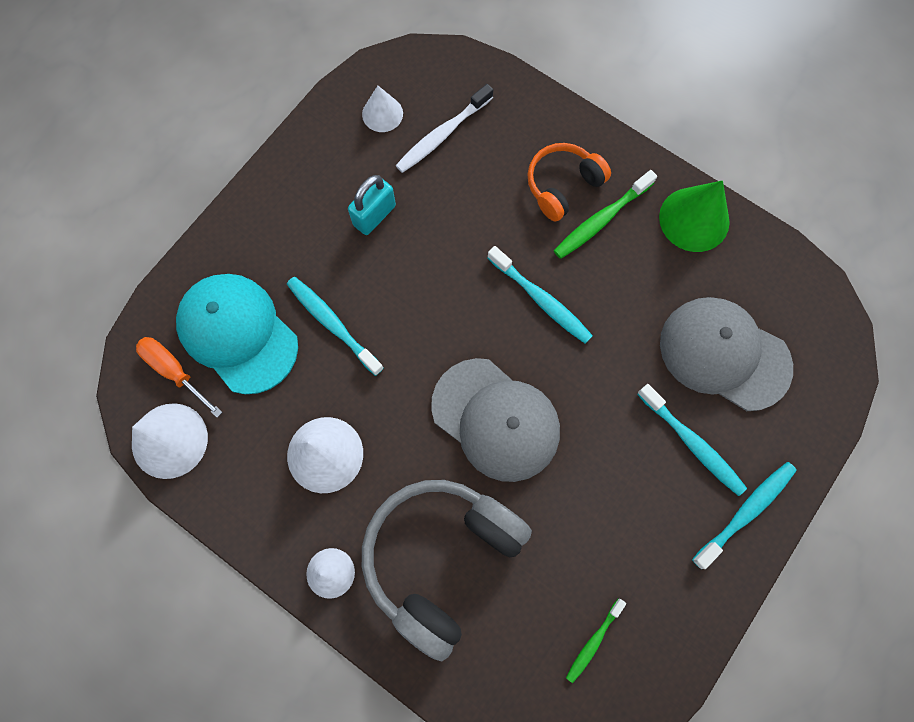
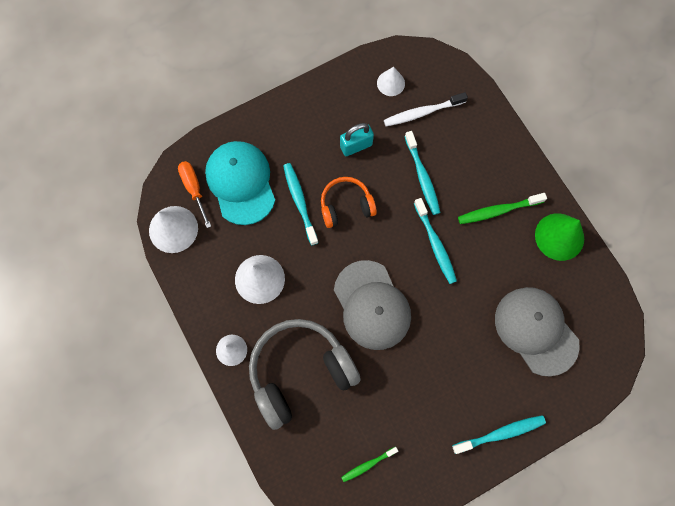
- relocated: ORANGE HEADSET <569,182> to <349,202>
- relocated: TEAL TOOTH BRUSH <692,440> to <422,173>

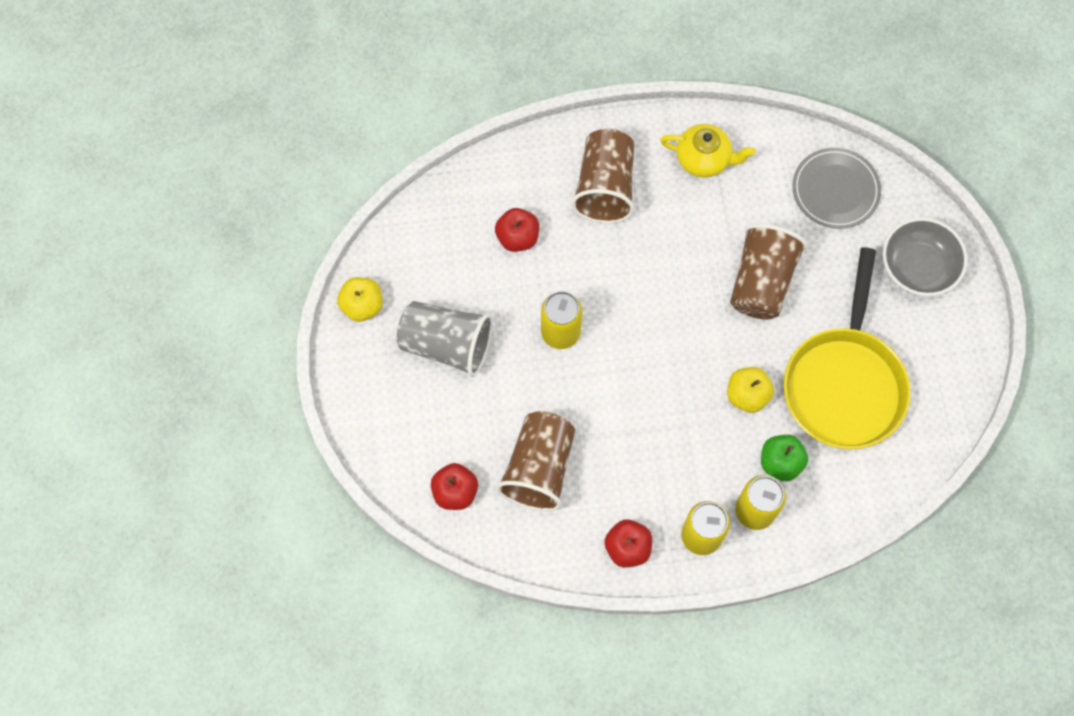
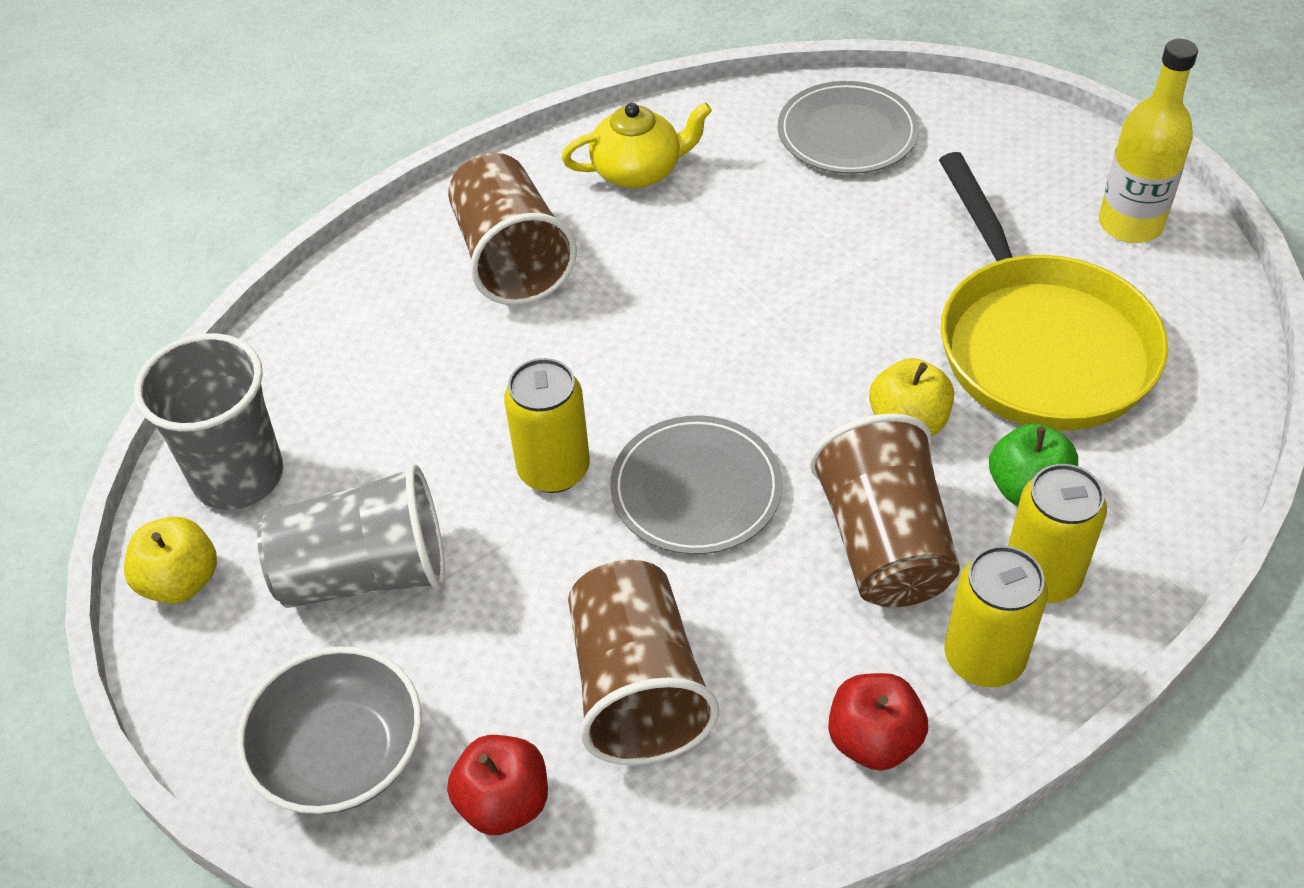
- missing: SCARLET APPLE <517,230>
- appeared: ASH-GREY BEAKER <208,421>
- appeared: ASH-GREY DINNER PLATE <696,485>
- appeared: YELLOW FLASK <1148,141>
- relocated: BROWN BEAKER <768,272> to <884,510>
- relocated: ASH-GREY BOWL <925,257> to <329,730>

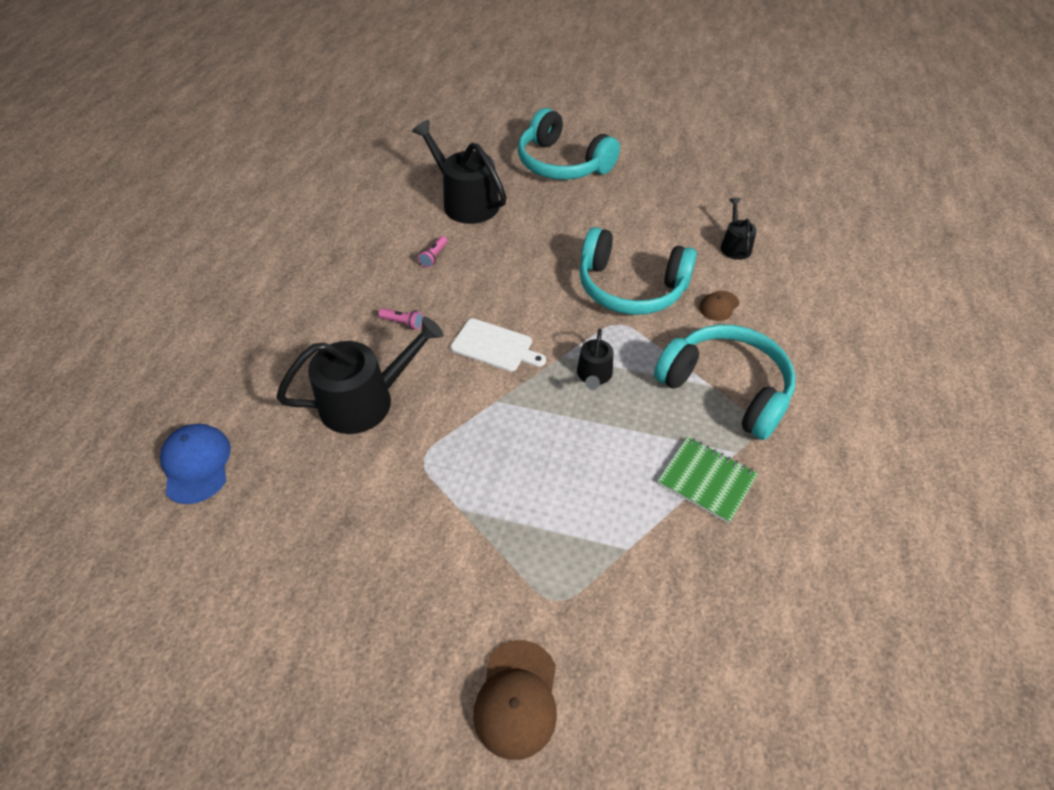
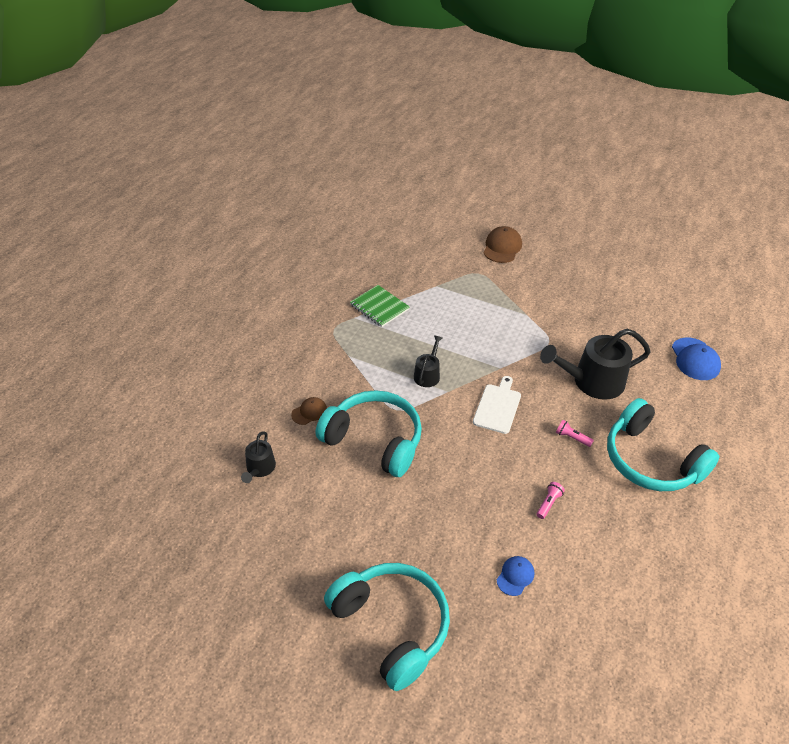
- relocated: TEAL HEADSET <725,382> to <663,444>
- exchanged: EBONY SPRINKLING CAN <459,172> to COBALT BASEBALL CAP <515,576>
- spun: SNOW-WHITE CHOPPING BOARD <498,344> = <497,405> 75 degrees clockwise

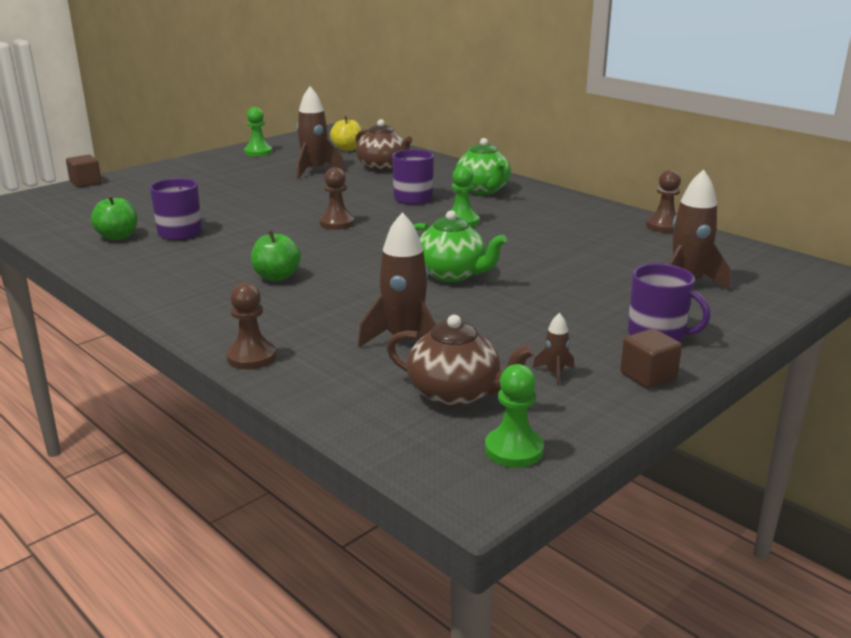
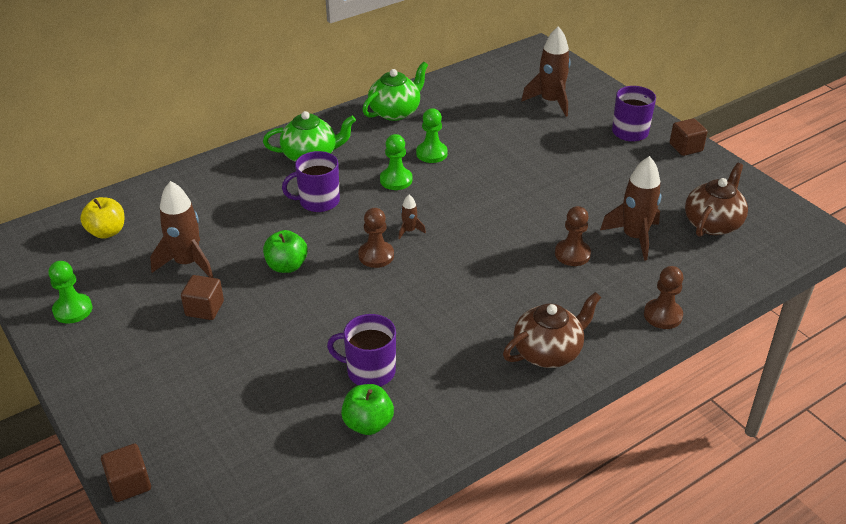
- appeared: BROWN BLOCK <202,297>
- relocated: EMERALD APPLE <276,256> to <285,251>
- relocated: BROWN TEAPOT <384,145> to <552,330>
- relocated: EMERALD TEAPOT <460,246> to <395,91>
- relocated: EMERALD PAWN <514,416> to <432,135>
- relocated: BROWN TOY ROCKET <553,349> to <412,216>
- relocated: BROWN PAWN <663,201> to <573,236>

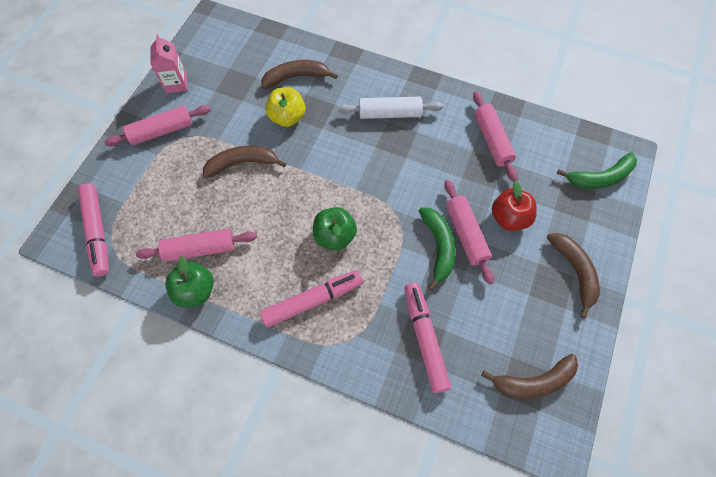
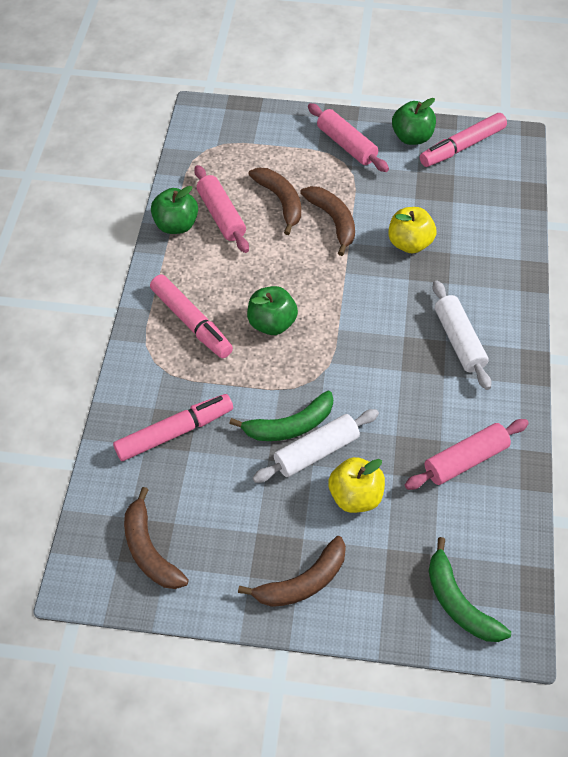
- relocated: ROSY MARKER <93,230> to <463,140>
- relocated: BROWN BANANA FRUIT <299,74> to <274,201>
- exchanged: ROSY CARTON <168,63> to EMERALD APPLE <414,121>
- colour: ROSY ROLLING PIN <469,232> to SNOW-WHITE ROLLING PIN <316,446>
- colour: SCARLET APPLE <514,206> to YELLOW APPLE <356,485>

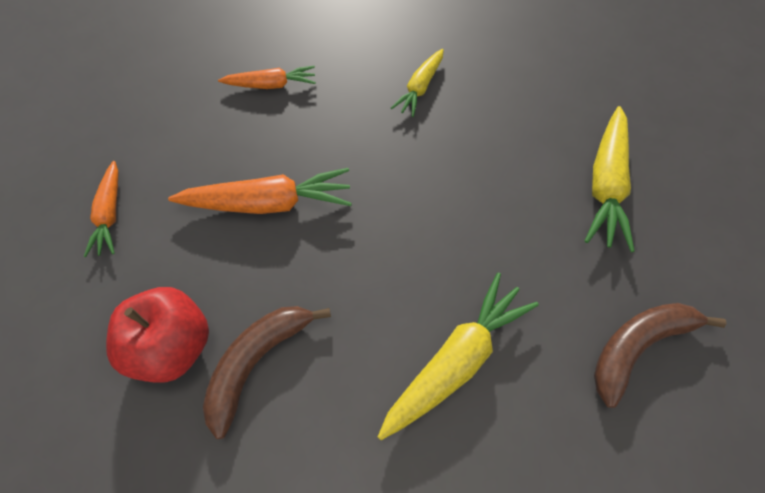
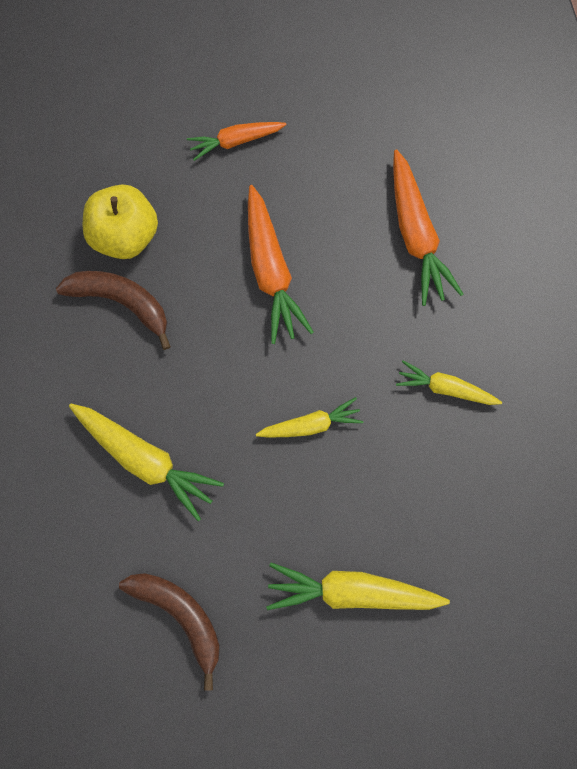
- appeared: YELLOW TOY CARROT <309,417>
- colour: SCARLET APPLE <157,335> to YELLOW APPLE <120,221>
- size: ORANGE TOY CARROT <267,77> = <428,227> x1.61

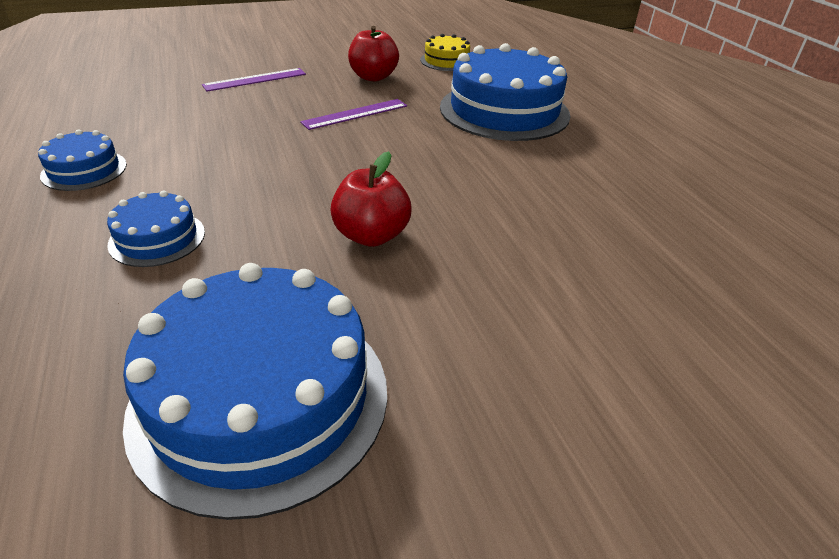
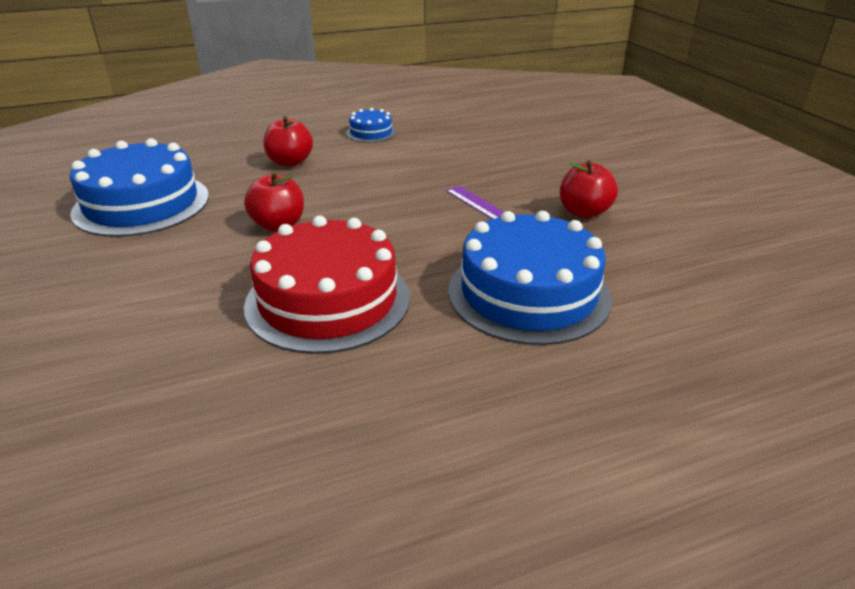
- missing: VIOLET MEASURING STICK <254,80>
- missing: YELLOW GATEAU <445,52>
- appeared: SCARLET GATEAU <327,285>
- exchanged: COBALT GATEAU <156,228> to SCARLET APPLE <288,141>

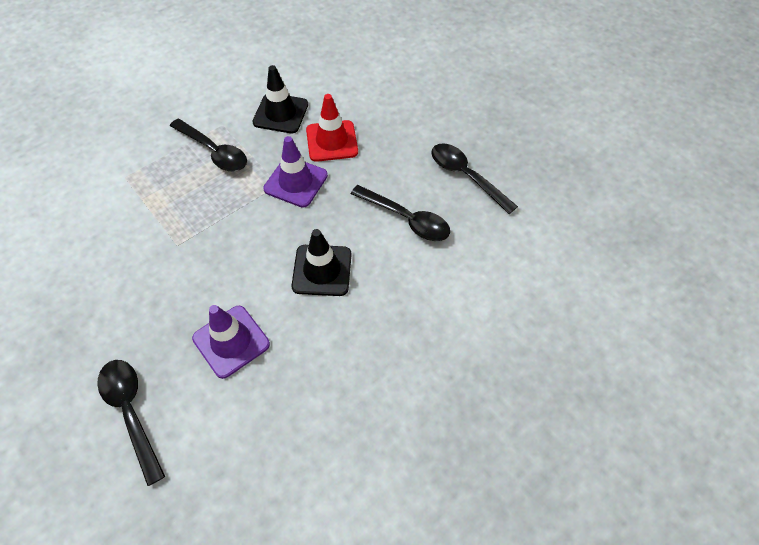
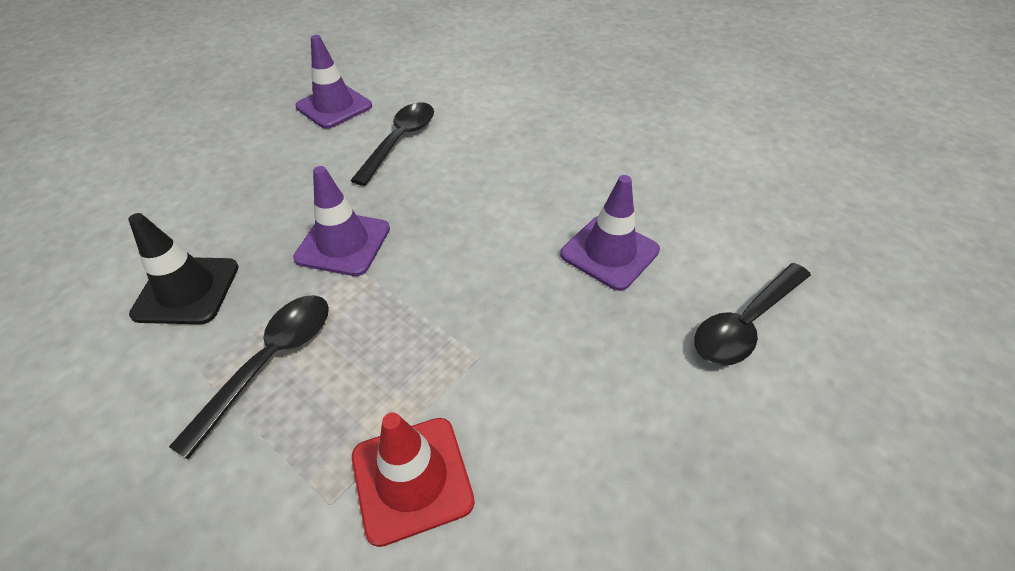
- missing: EBONY TRAFFIC CONE <321,262>
- relocated: SCARLET TRAFFIC CONE <332,128> to <413,479>
- exchanged: EBONY TABLESPOON <474,178> to VIOLET TRAFFIC CONE <333,82>

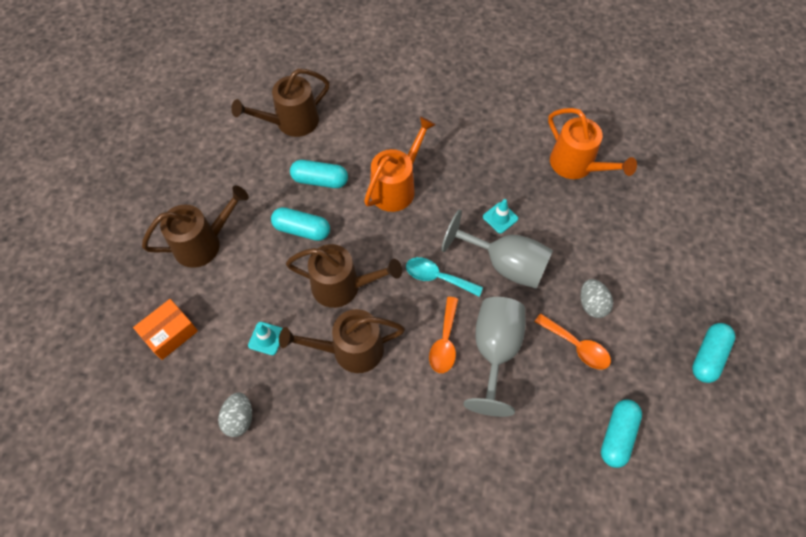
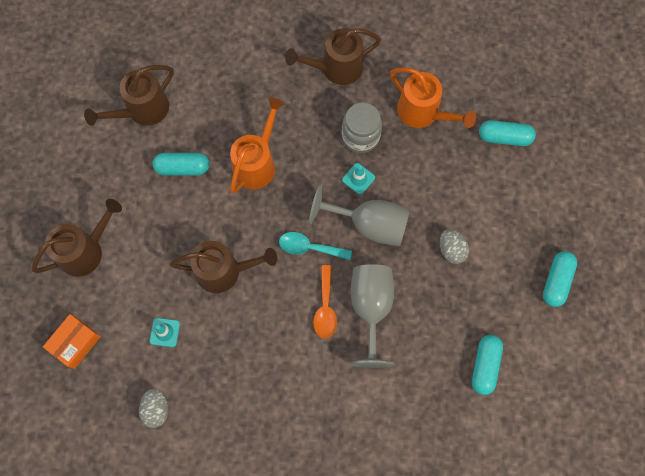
- missing: ORANGE TABLESPOON <573,342>
- appeared: ASH-GREY JAM JAR <362,127>
- relocated: TEAL CAPSULE <300,224> to <507,133>
- relocated: BROWN SPRINKLING CAN <342,341> to <333,56>

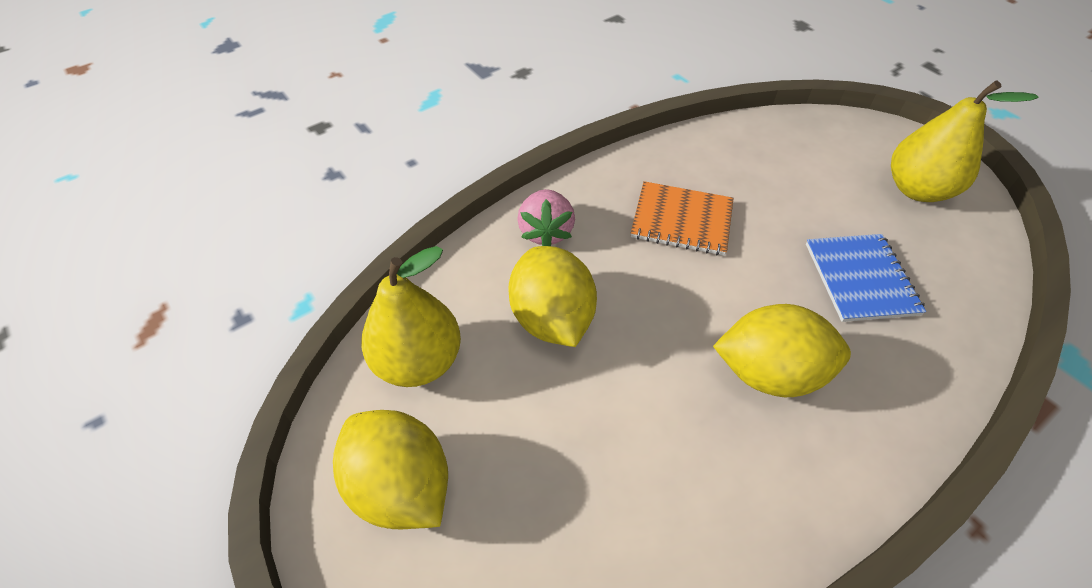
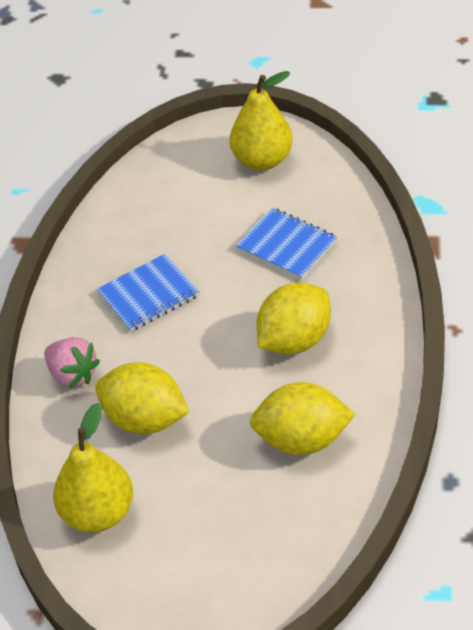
- relocated: YELLOW TOY LEMON <390,469> to <302,418>
- colour: ORANGE NOTEBOOK <682,218> to COBALT NOTEBOOK <148,293>

